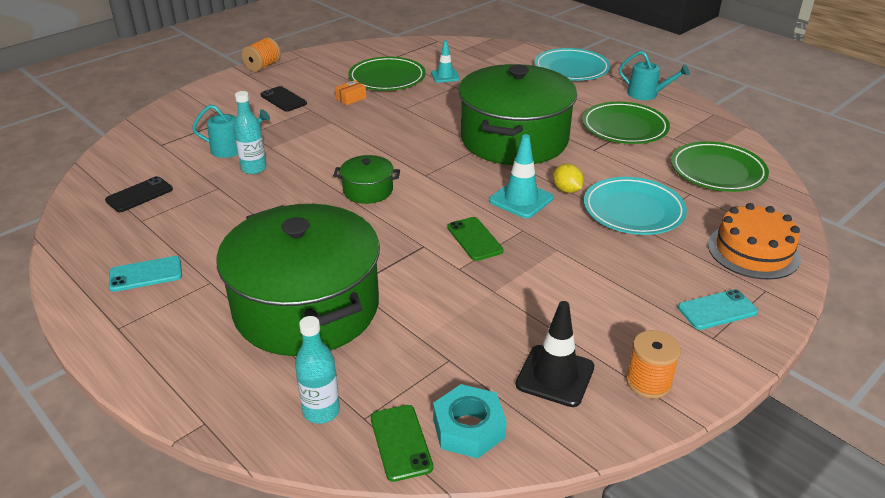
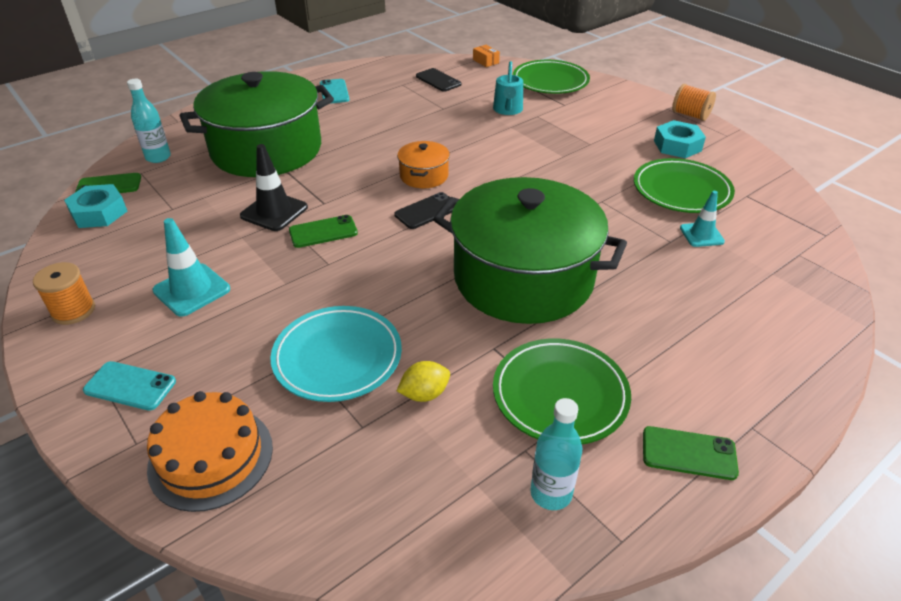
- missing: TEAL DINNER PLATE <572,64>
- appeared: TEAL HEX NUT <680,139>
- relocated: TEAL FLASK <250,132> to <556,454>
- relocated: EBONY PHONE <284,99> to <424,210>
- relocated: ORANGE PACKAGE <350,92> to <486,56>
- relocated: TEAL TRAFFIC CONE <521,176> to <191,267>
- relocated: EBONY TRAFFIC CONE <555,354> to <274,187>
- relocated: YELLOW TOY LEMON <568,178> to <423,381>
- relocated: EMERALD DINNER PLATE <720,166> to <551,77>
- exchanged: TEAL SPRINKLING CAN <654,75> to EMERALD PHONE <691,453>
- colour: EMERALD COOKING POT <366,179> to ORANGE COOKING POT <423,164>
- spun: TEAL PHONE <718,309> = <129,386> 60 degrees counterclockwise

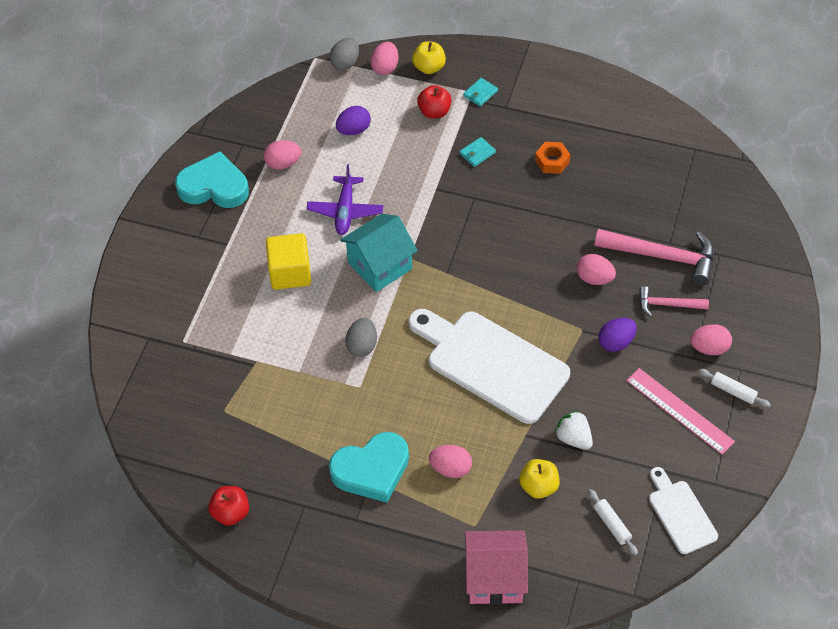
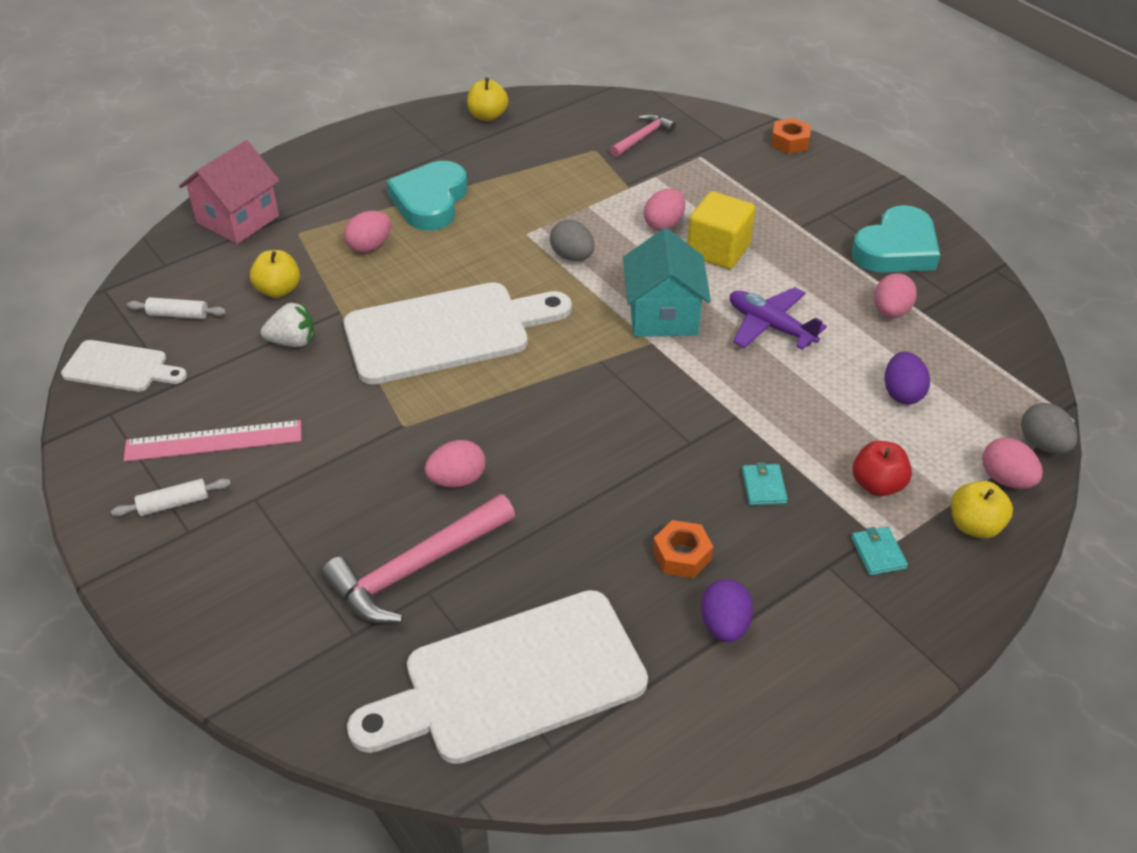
- appeared: SNOW-WHITE CHOPPING BOARD <497,677>
- appeared: ORANGE HEX NUT <791,136>
- relocated: VIOLET TOY EGG <617,335> to <727,610>
- relocated: ROSY CARPENTER'S HAMMER <674,301> to <643,135>
- relocated: ROSY TOY EGG <711,339> to <664,209>
- colour: SCARLET APPLE <228,506> to YELLOW APPLE <487,99>

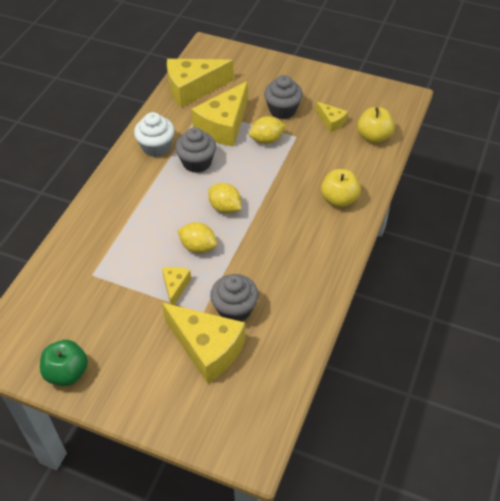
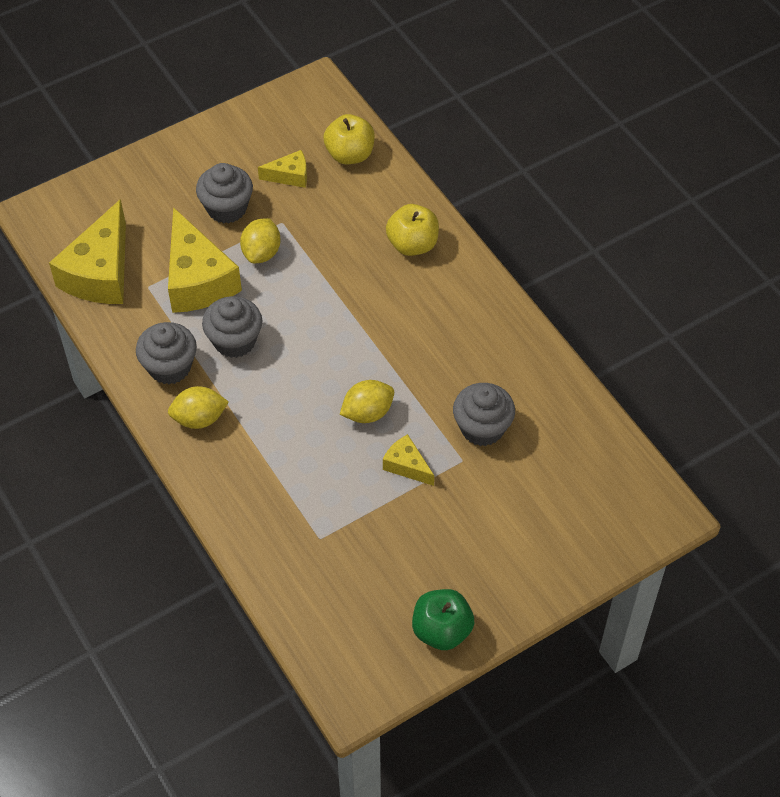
- missing: YELLOW PIECE OF CHEESE <204,343>
- relocated: YELLOW TOY LEMON <224,198> to <198,407>
- colour: SNOW-WHITE FAIRY CAKE <154,134> to ASH-GREY FAIRY CAKE <166,353>

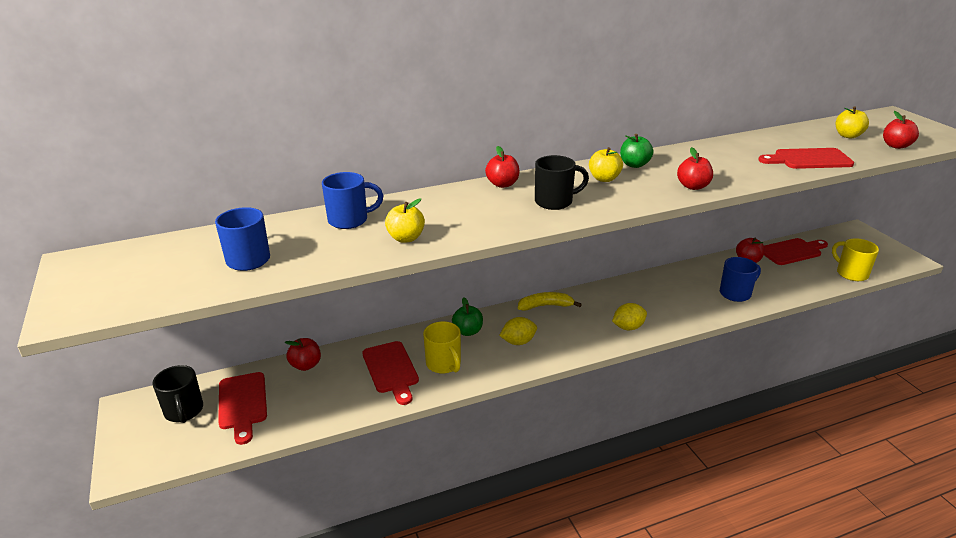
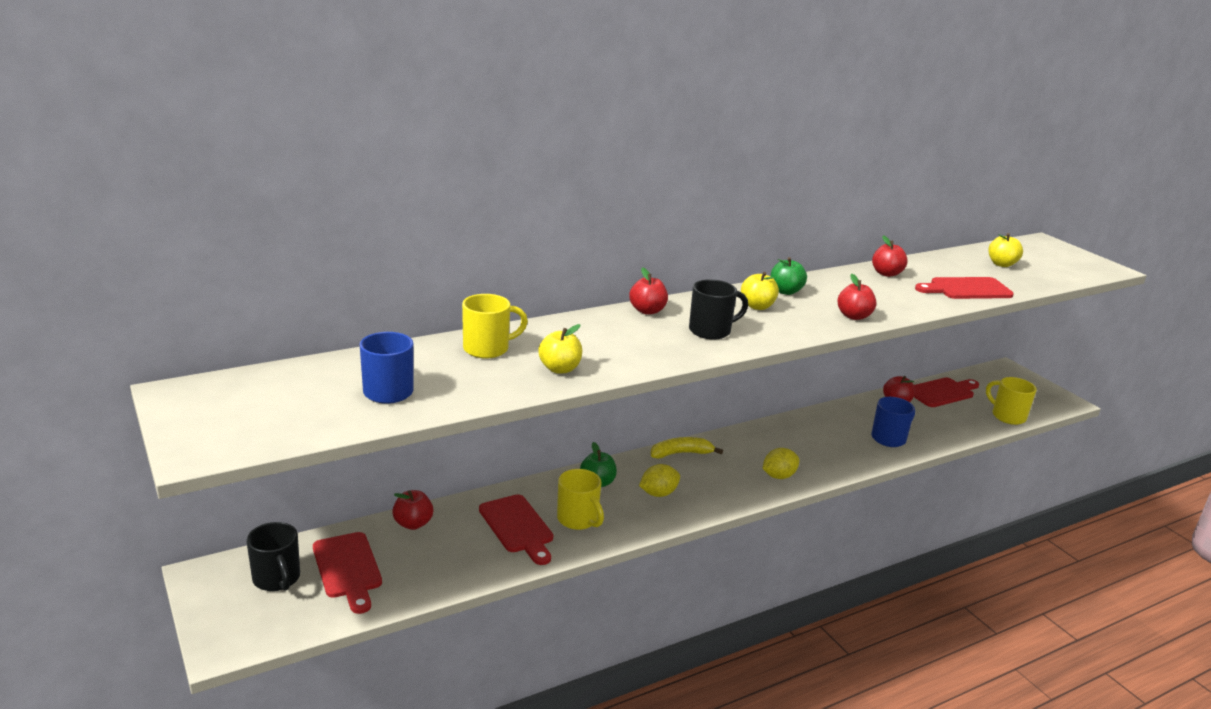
- relocated: SCARLET APPLE <901,130> to <890,256>
- colour: COBALT TEA MUG <353,200> to YELLOW TEA MUG <495,326>

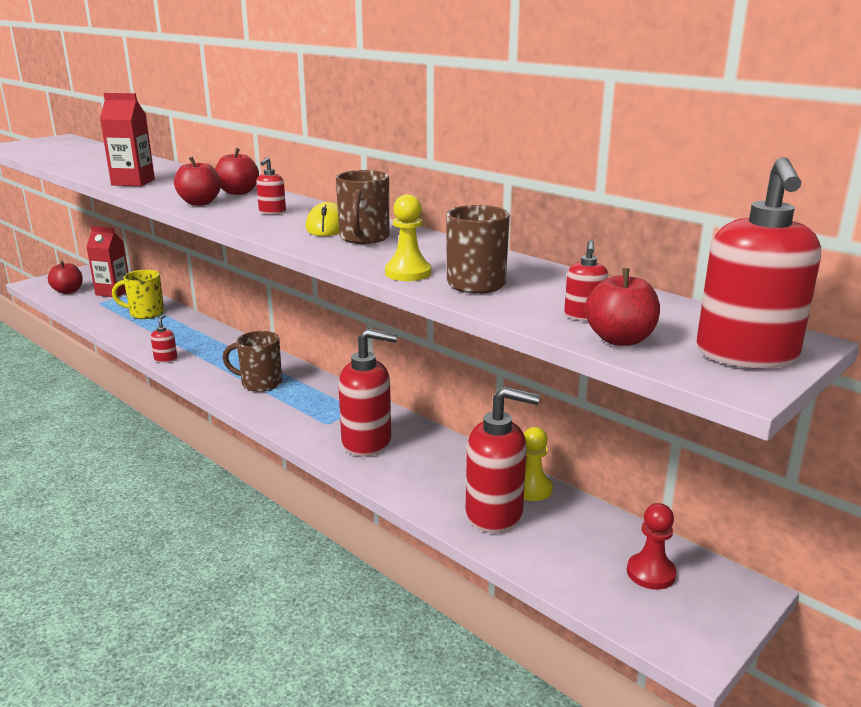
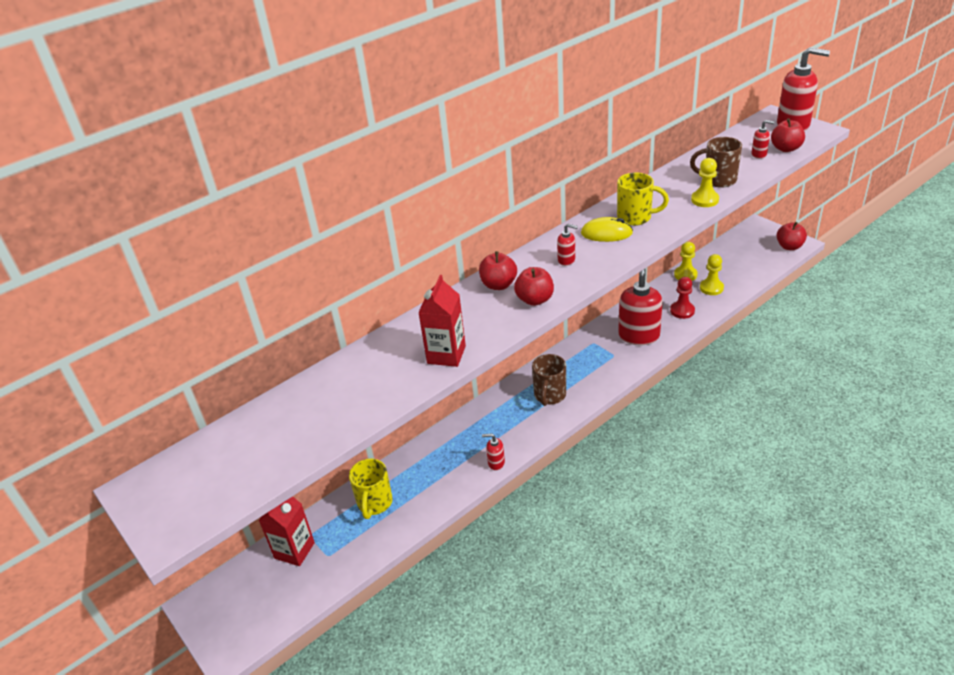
- relocated: SCARLET APPLE <65,277> to <792,236>
- relocated: SCARLET PAWN <652,546> to <682,298>
- exchanged: SCARLET SOAP DISPENSER <502,460> to YELLOW PAWN <712,274>
- colour: BROWN TEA MUG <362,207> to YELLOW TEA MUG <643,199>

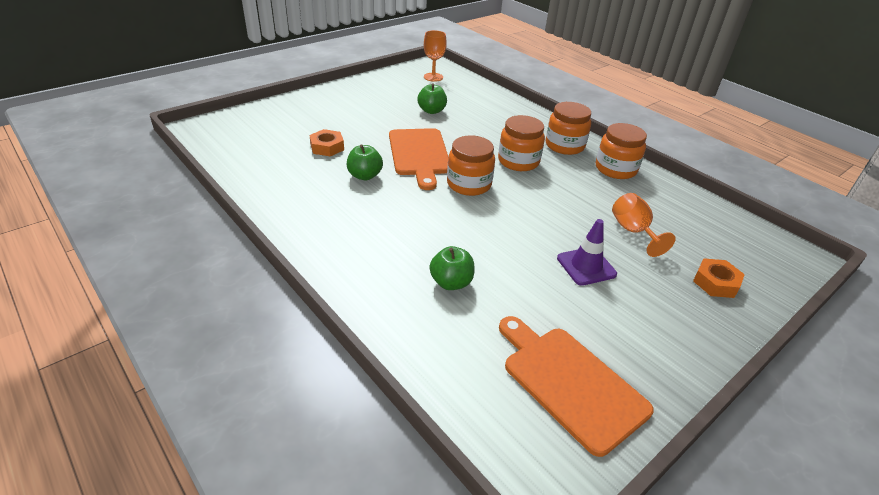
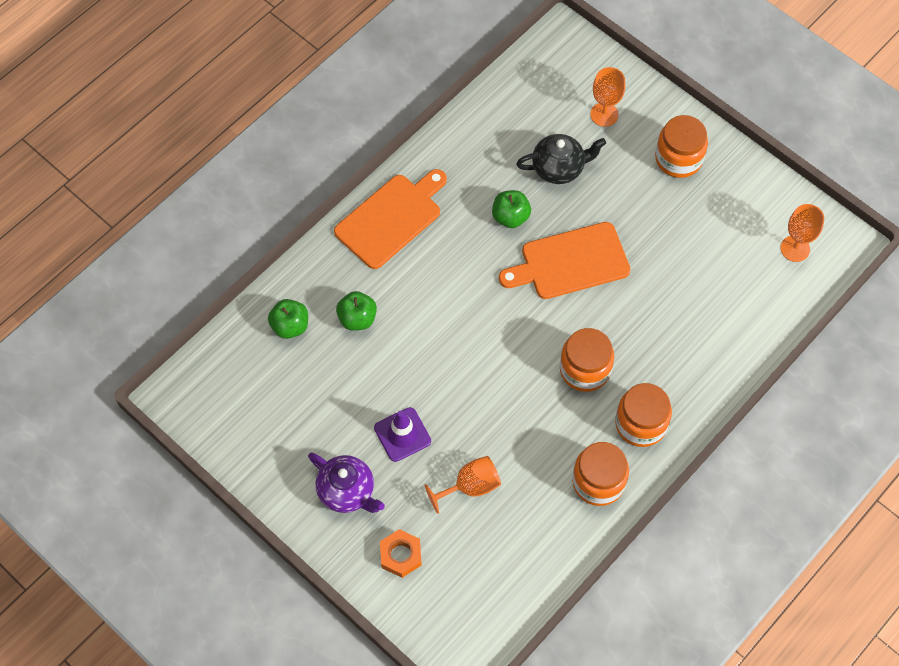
- appeared: VIOLET TEAPOT <346,482>
- appeared: ORANGE CHALICE <607,97>
- relocated: EMERALD APPLE <432,98> to <288,319>
- relocated: ORANGE JAM JAR <471,165> to <681,146>
- relocated: ORANGE CHOPPING BOARD <576,386> to <390,219>
- exchanged: ORANGE HEX NUT <326,142> to EBONY TEAPOT <561,159>

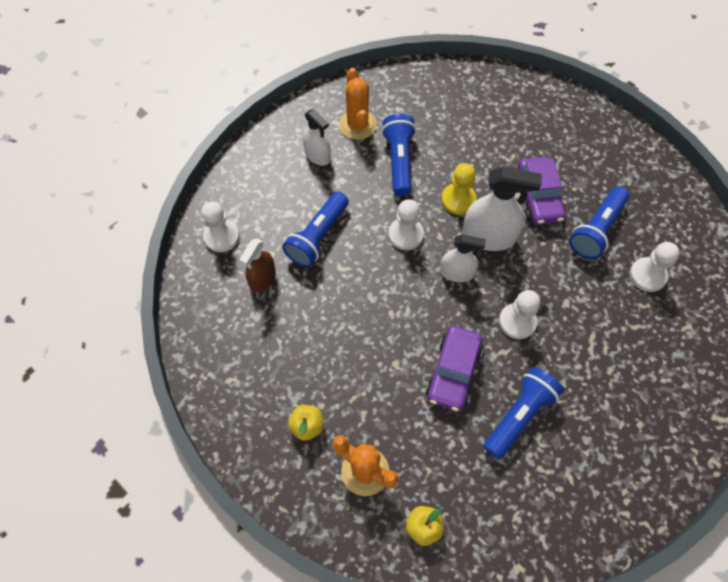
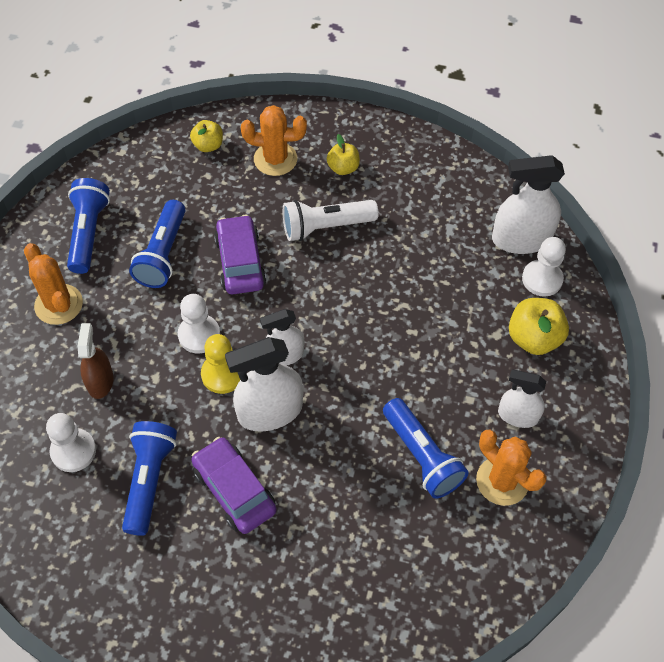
- missing: SNOW-WHITE PAWN <406,224>
- appeared: ORANGE PRICKLY PLANT <53,284>
- appeared: SNOW-WHITE POCKET TORCH <331,220>
- appeared: SNOW-WHITE SPRAY CLEANER <528,204>
- appeared: YELLOW APPLE <539,326>
- relocated: BROWN SPRAY CLEANER <258,265> to <95,361>
- relocated: COBALT POCKET TORCH <315,229> to <88,226>
- relocated: YELLOW PAWN <458,189> to <220,364>

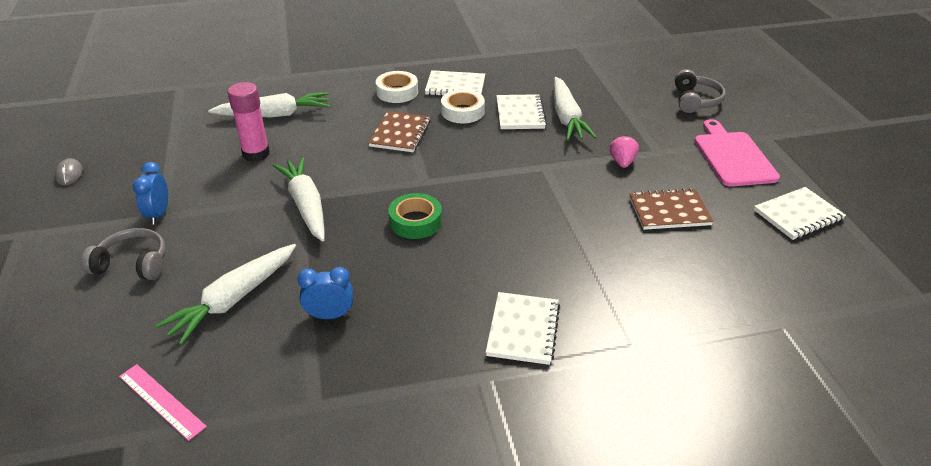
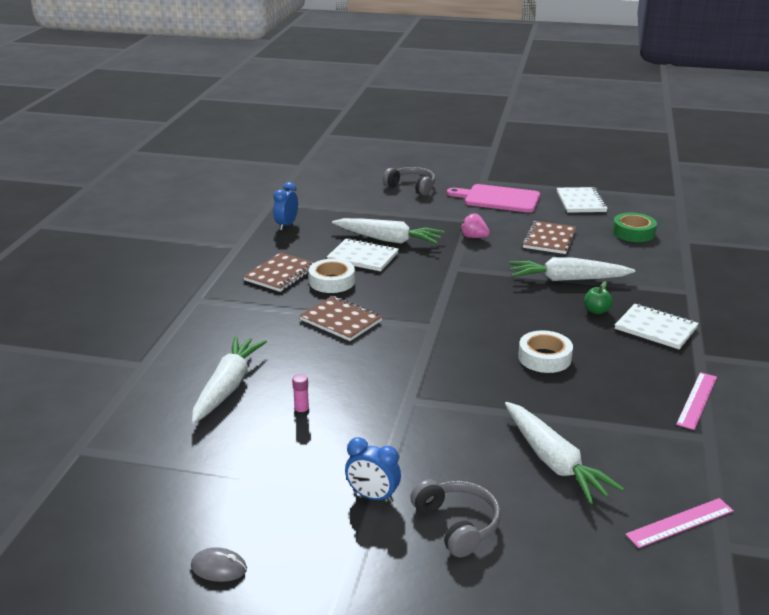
- appeared: EMERALD APPLE <598,297>
- appeared: ROSY MEASURING STICK <696,401>
- relocated: SNOW-WHITE TOY CARROT <299,199> to <572,269>
- relocated: COBALT CLOCK <325,293> to <285,206>
- relocated: SNOW-WHITE TAPE <397,87> to <545,351>
- relocated: EMERALD TAPE <415,216> to <634,227>
- colour: SNOW-WHITE NOTEBOOK <455,83> to BROWN NOTEBOOK <279,272>
- spun: ASH-GREY HEADSET <123,254> = <455,518> 120 degrees clockwise
- size: ROSY GLUE STICK <249,122> = <300,395> x0.45

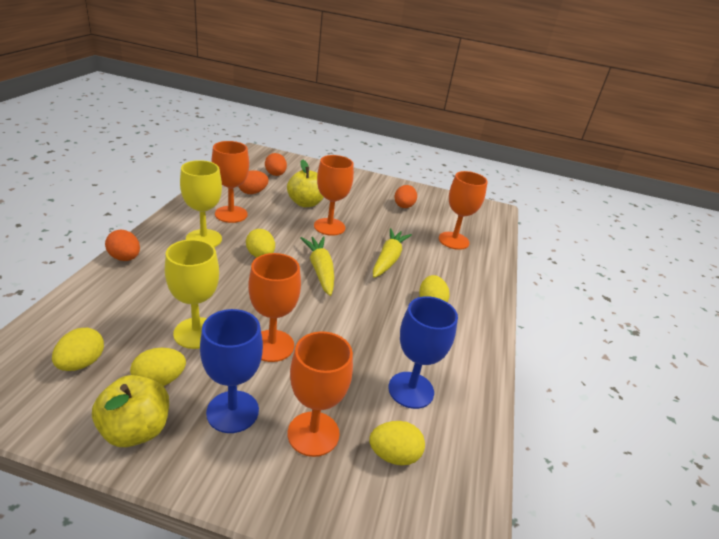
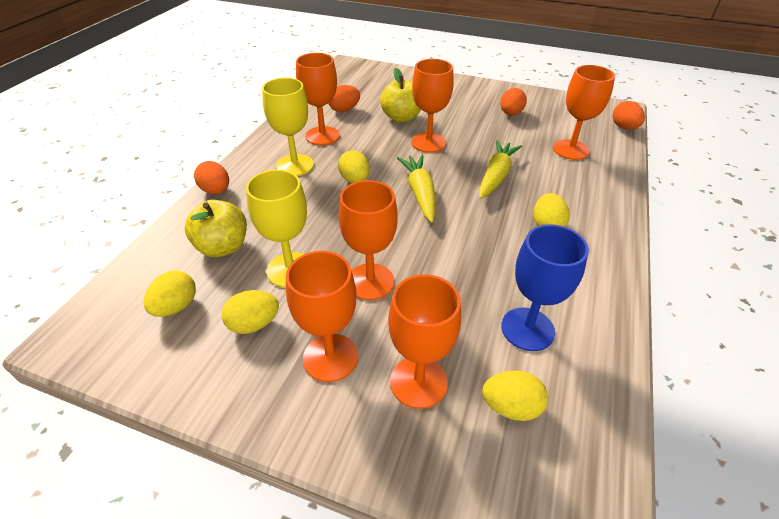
- relocated: YELLOW APPLE <130,411> to <216,228>
- relocated: ORANGE TOY EGG <276,164> to <629,115>
- colour: COBALT CHALICE <231,371> to ORANGE CHALICE <322,316>

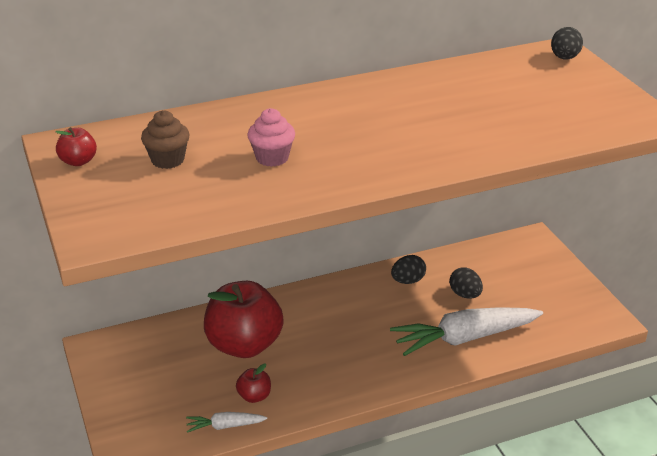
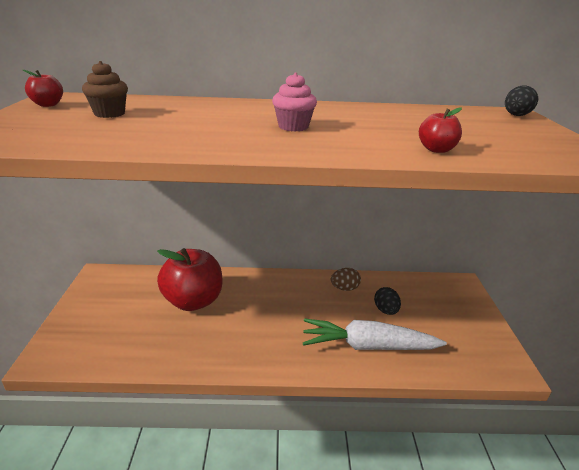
- missing: SNOW-WHITE TOY CARROT <226,422>
- relocated: SCARLET APPLE <253,383> to <440,130>
- relocated: ROSY FAIRY CAKE <271,137> to <294,102>
- colour: EBONY TOY EGG <408,269> to BROWN TOY EGG <346,279>

